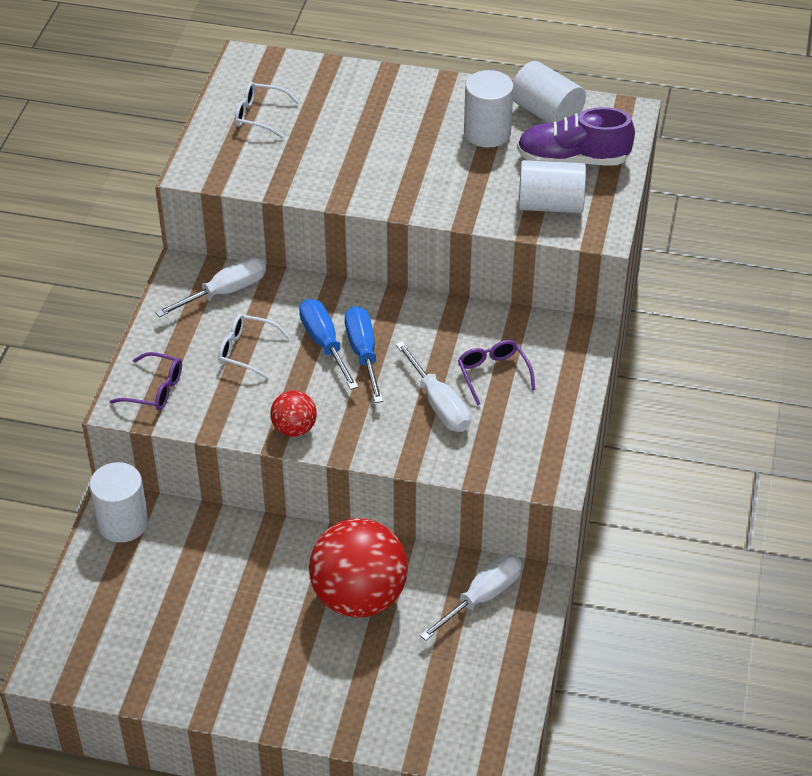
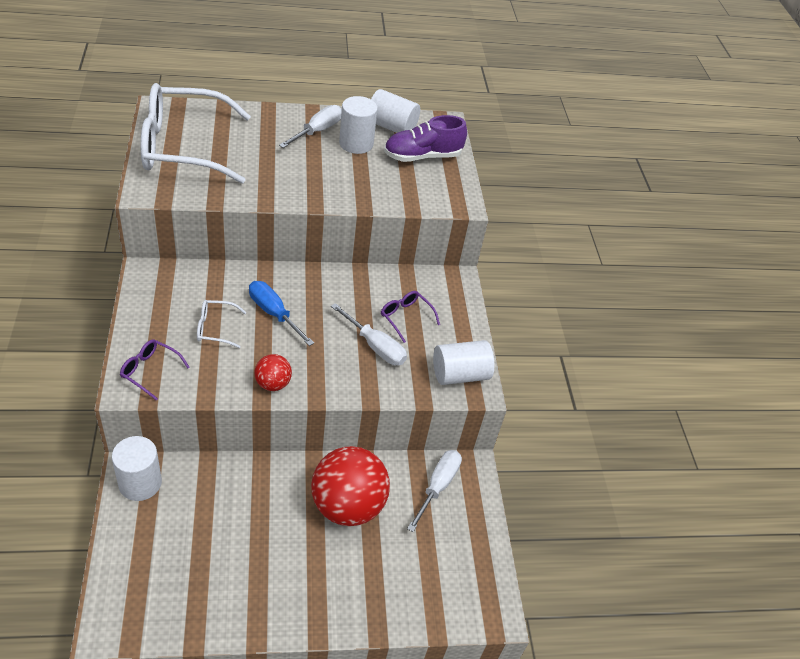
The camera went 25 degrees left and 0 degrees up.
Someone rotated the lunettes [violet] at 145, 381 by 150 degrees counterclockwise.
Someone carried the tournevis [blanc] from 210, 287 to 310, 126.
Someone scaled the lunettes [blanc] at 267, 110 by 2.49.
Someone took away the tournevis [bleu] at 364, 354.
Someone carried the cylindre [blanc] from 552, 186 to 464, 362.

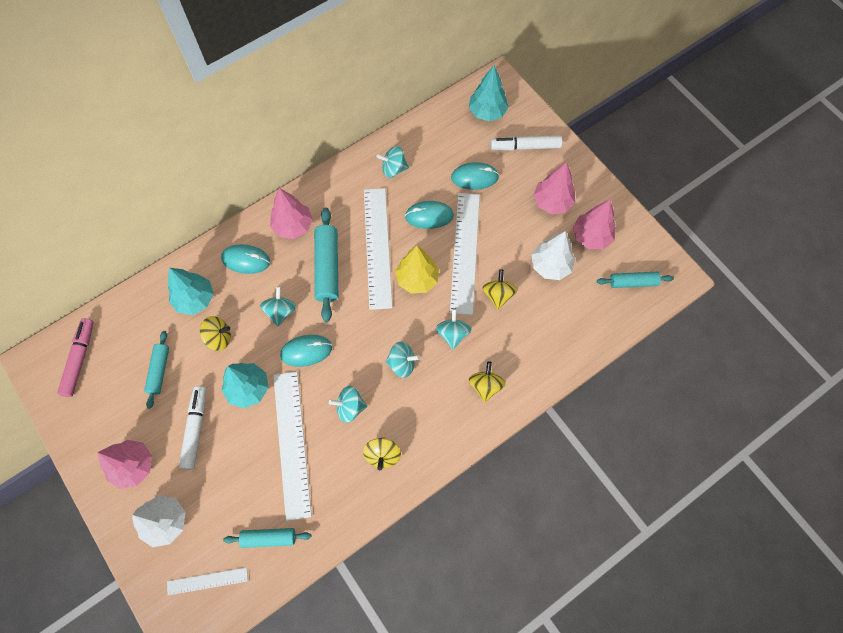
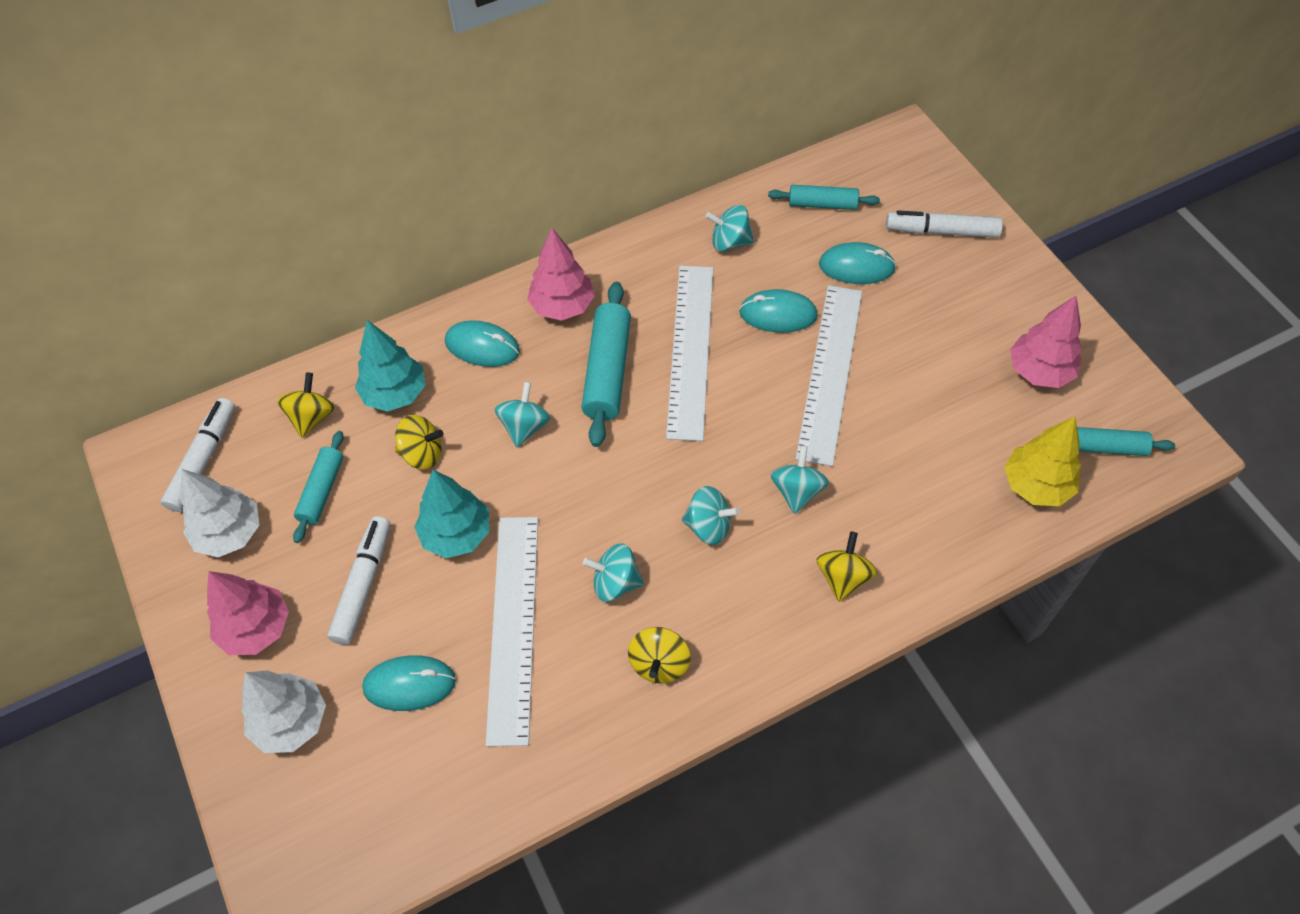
The camera went 10 degrees right and 10 degrees down.
Someone repainted the feutre [rose] at 75, 357, which became the feutre [blanc] at 198, 455.
Someone took away the règle [blanc] at 207, 581.
Someone carried the rouleau à pâtisserie [turquoise] from 267, 538 to 824, 197.
Someone carried the souris [turquoise] from 306, 351 to 409, 683.
Someone carried the arbre [jaune] from 417, 270 to 1042, 461.
Someone took away the arbre [turquoise] at 489, 93.
Someone carried the toupie [jaune] from 499, 289 to 306, 405.
Someone carried the arbre [blanc] from 553, 255 to 219, 513.
Someone took away the arbre [rose] at 554, 188.

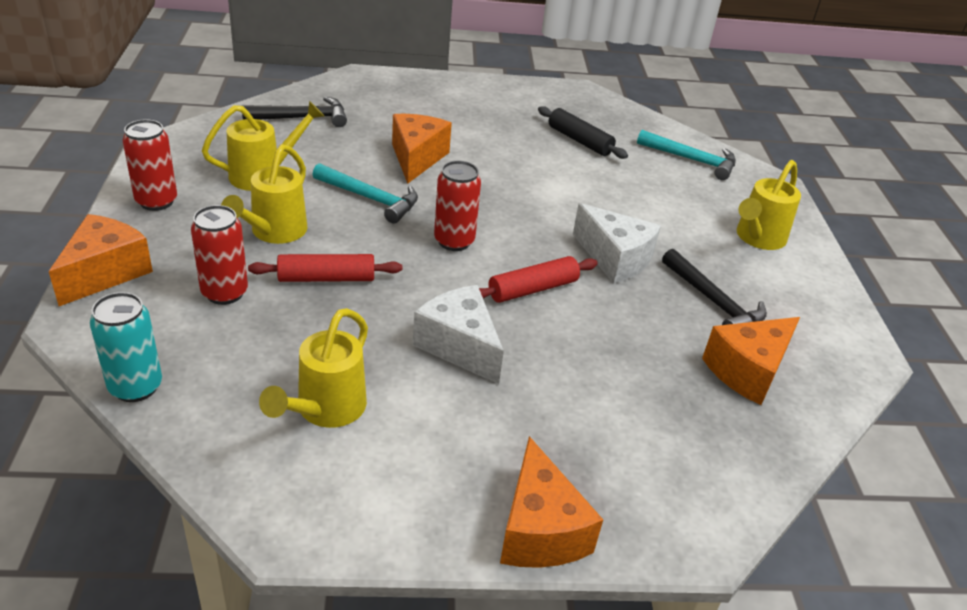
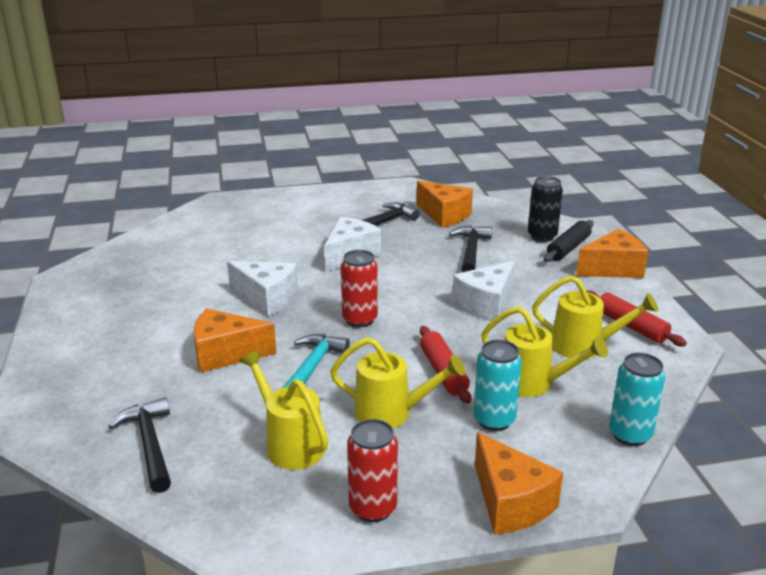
The camera went 95 degrees left and 10 degrees down.
Someone rotated the fromage [orange] at 101, 260 by 135 degrees counterclockwise.
Someone repainted the canette [rouge] at 219, 255, which became the canette [turquoise] at 498, 385.
Someone carried the rouleau à pâtisserie [rouge] from 538, 279 to 636, 318.
Someone carried the rouleau à pâtisserie [noir] from 583, 132 to 569, 241.
Someone took away the marteau [turquoise] at 686, 155.
Someone carried the arrosoir [jaune] from 769, 205 to 544, 351.
Someone put down the fromage [blanc] at 262, 288.
Someone put down the marteau [noir] at 470, 249.
Someone put down the canette [noir] at 545, 209.

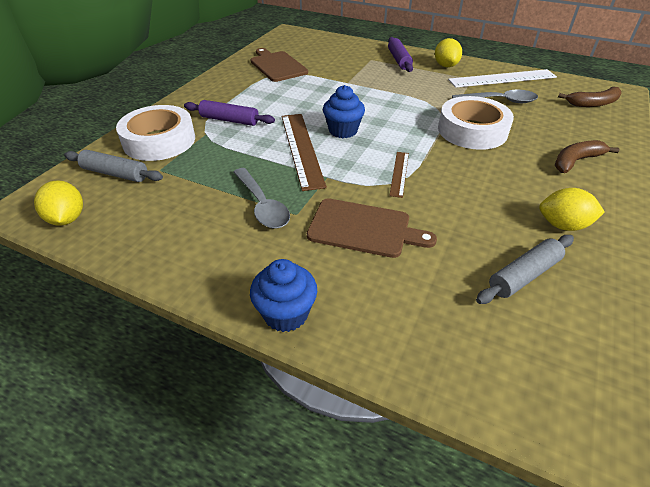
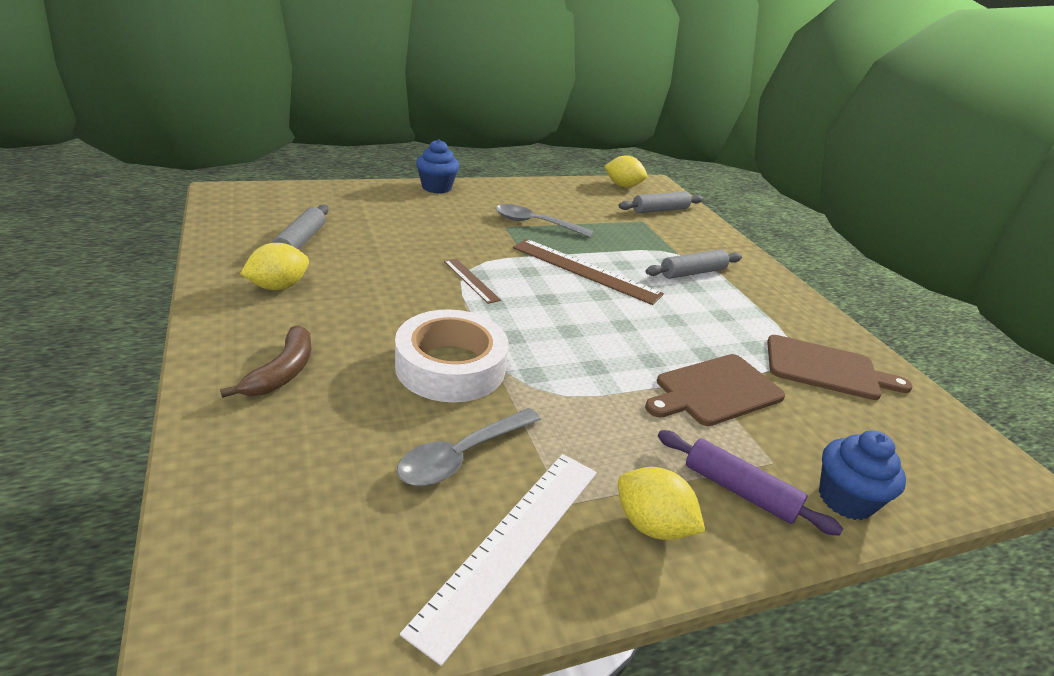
The camera went 130 degrees right and 10 degrees down.
Someone took away the ruban adhésif [blanc] at 155, 133.
Someone repainted the rouleau à pâtisserie [violet] at 229, 113, which became the rouleau à pâtisserie [gris] at 693, 264.
Someone carried the planche à découper [marron] from 372, 228 to 715, 390.
Someone carried the muffin [bleu] from 344, 111 to 862, 475.
Someone took away the banane [marron] at 590, 97.

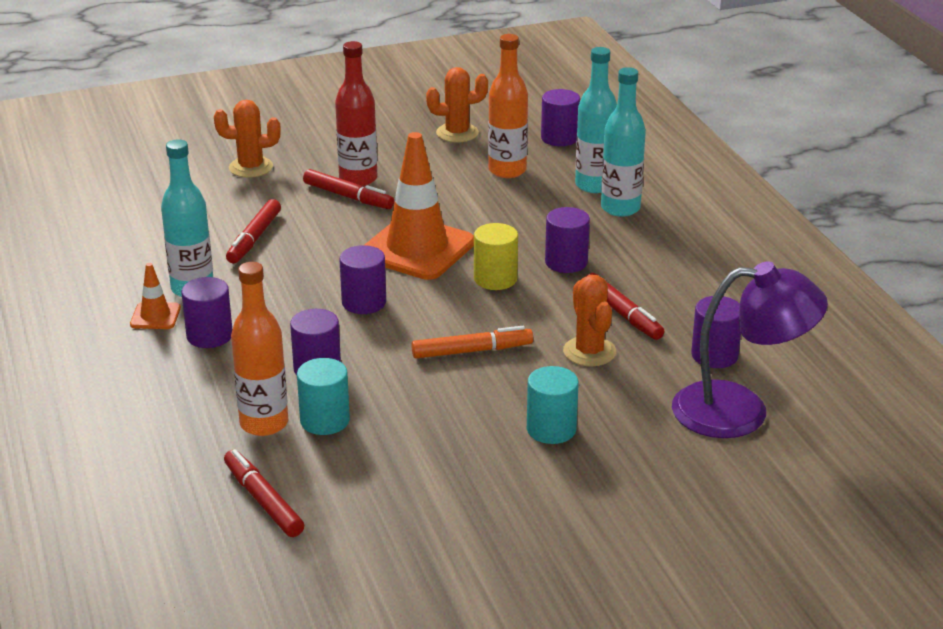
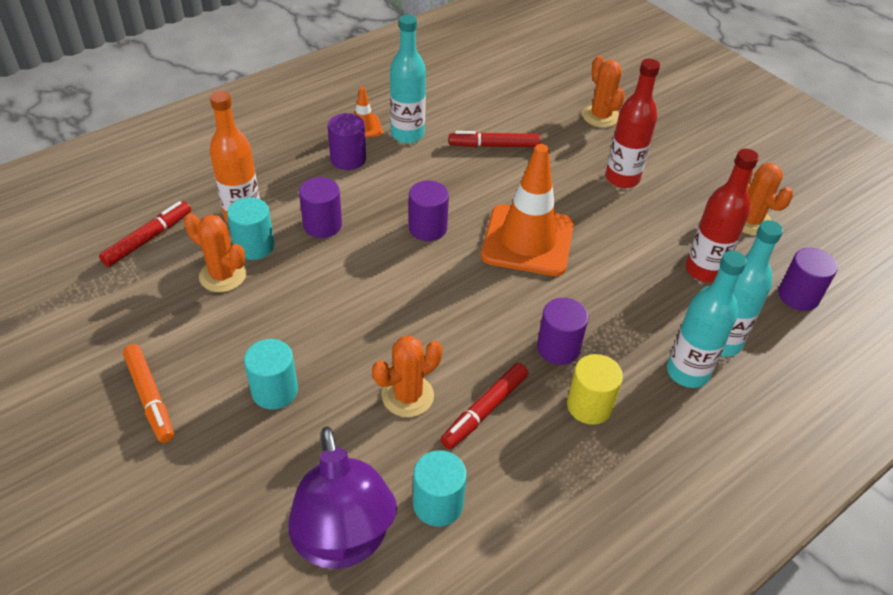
The camera went 70 degrees right and 15 degrees up.
Someone took away the feutre [rouge] at 348, 189.
Someone carried the feutre [orange] from 472, 342 to 148, 393.
Someone carried the cylindre [jaune] from 496, 256 to 595, 389.
Someone repainted the bouteille [orange] at 508, 106, which became the bouteille [rouge] at 722, 215.
Someone repainted the cylindre [violet] at 716, 332, which became the cylindre [turquoise] at 440, 488.
Someone put down the cactus [orange] at 215, 252.

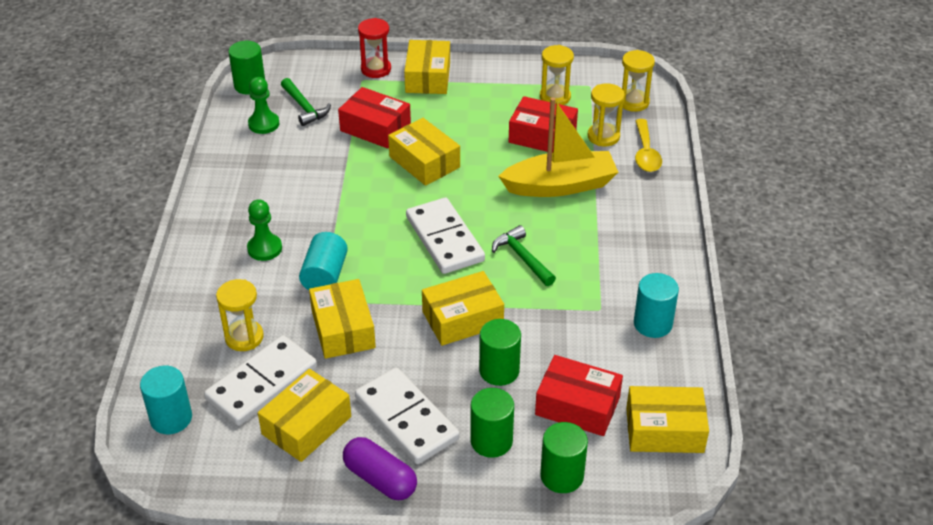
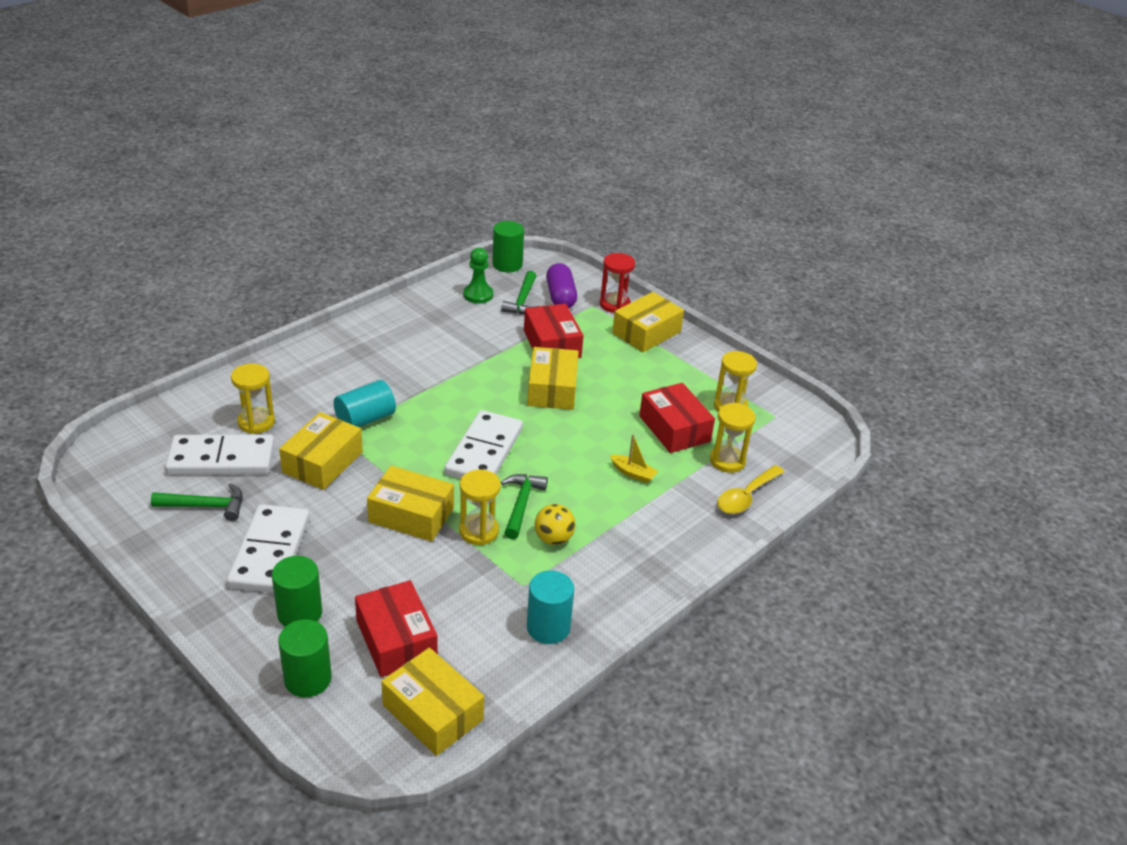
The camera went 40 degrees right and 5 degrees down.
Someone took away the cylindre [turquoise] at 166, 399.
Someone took away the pion [vert] at 264, 230.
Someone swapped the boîte [jaune] at 304, 415 for the marteau [vert] at 197, 502.
Someone carried the gélule [violet] from 380, 468 to 561, 285.
Someone took away the cylindre [vert] at 500, 352.
Someone scaled the bateau [jaune] at 558, 147 by 0.40.
Someone carried the sablier [jaune] from 638, 81 to 480, 507.
Someone put down the balle [jaune] at 555, 524.

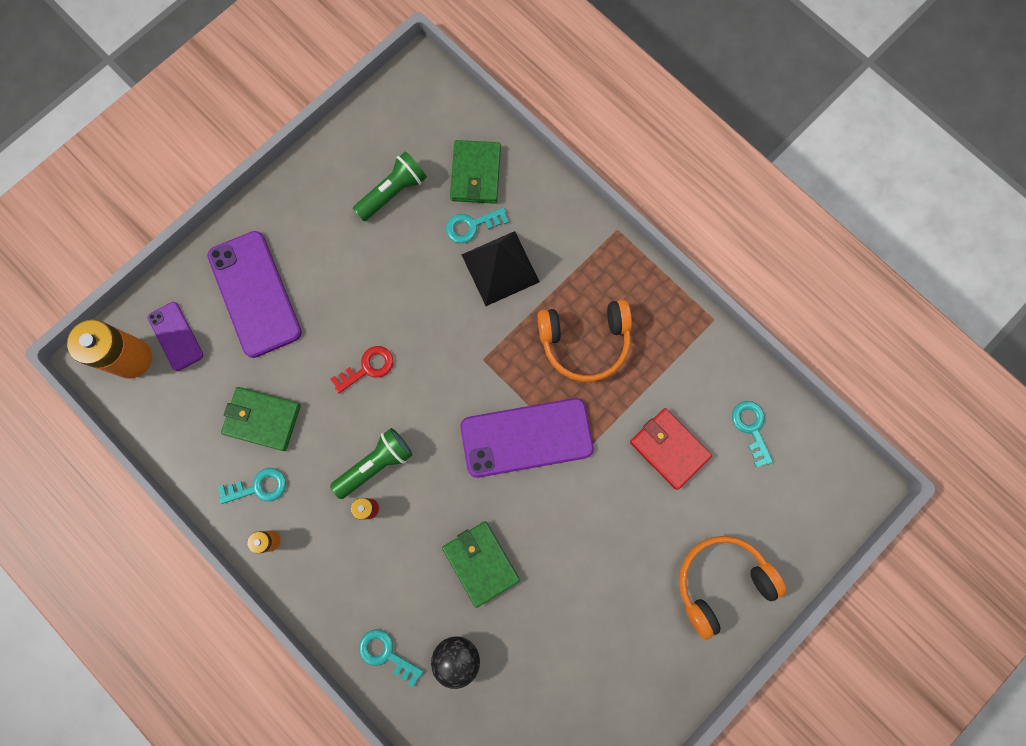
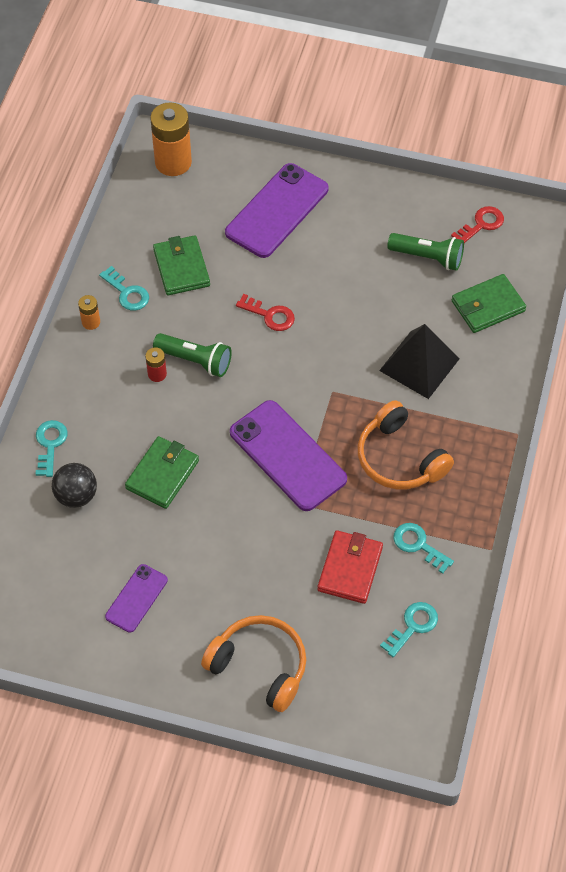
The camera went 60 degrees right and 20 degrees down.
Someone carried the téléphone [violet] from 175, 336 to 136, 598.
Someone carried the clé [turquoise] from 477, 225 to 423, 548.
Someone put down the clé [rouge] at 477, 224.

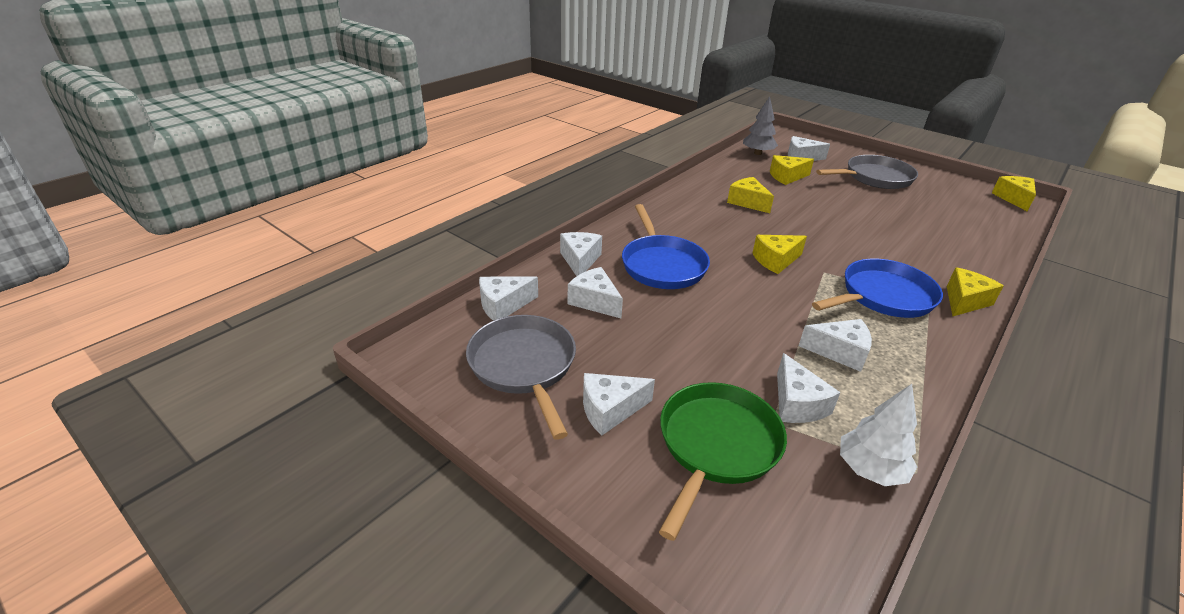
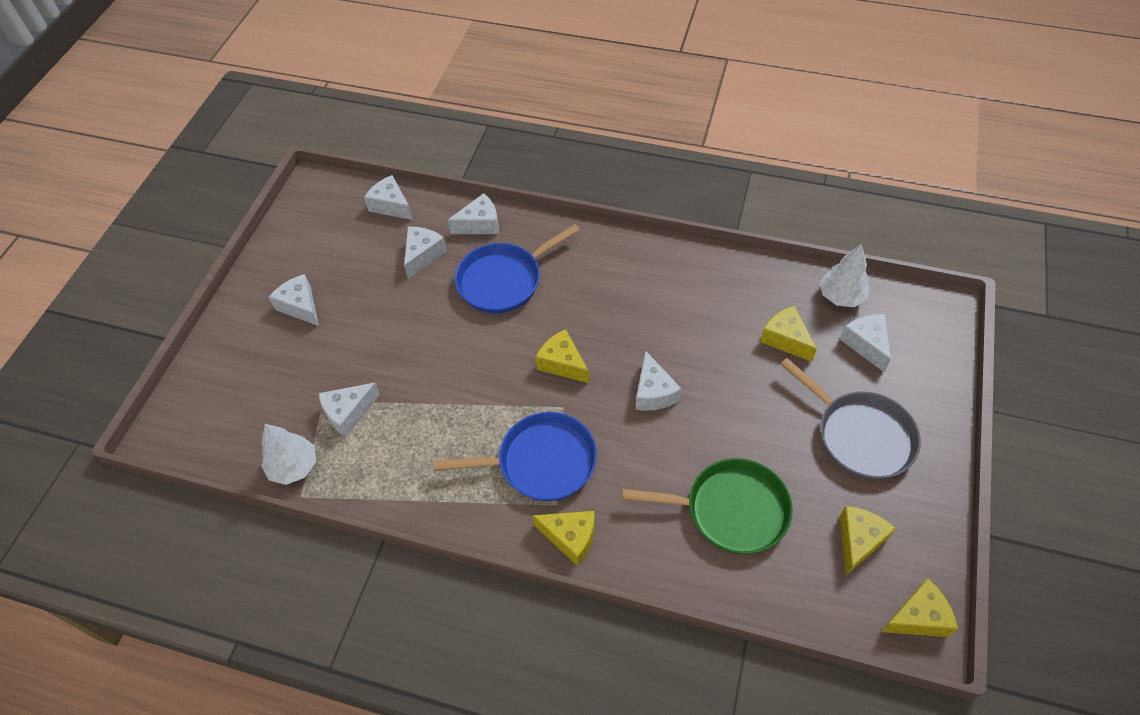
The camera went 70 degrees right and 20 degrees up.
Someone took away the poêle [gris] at 521, 377.
Someone carried the poêle [vert] from 723, 461 to 707, 506.
Someone carried the fromage [jaune] from 750, 195 to 867, 540.
Someone repainted the arbre [gris] at 760, 125, which became the arbre [blanc] at 845, 275.
Someone carried the fromage [blanc] from 835, 345 to 658, 381.
Someone rotated the poêle [bleu] at 877, 288 by 45 degrees counterclockwise.

